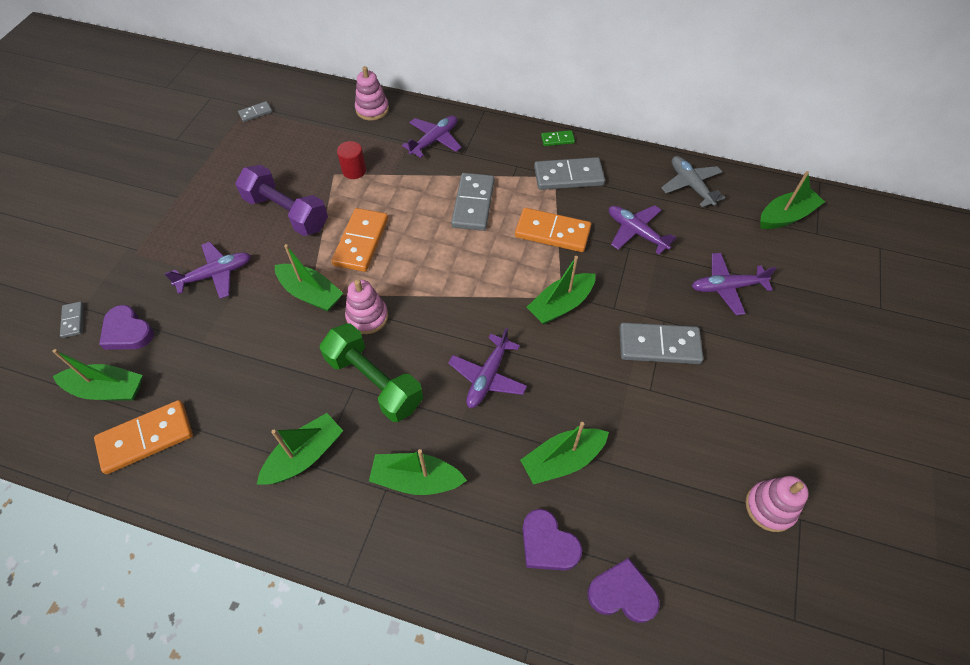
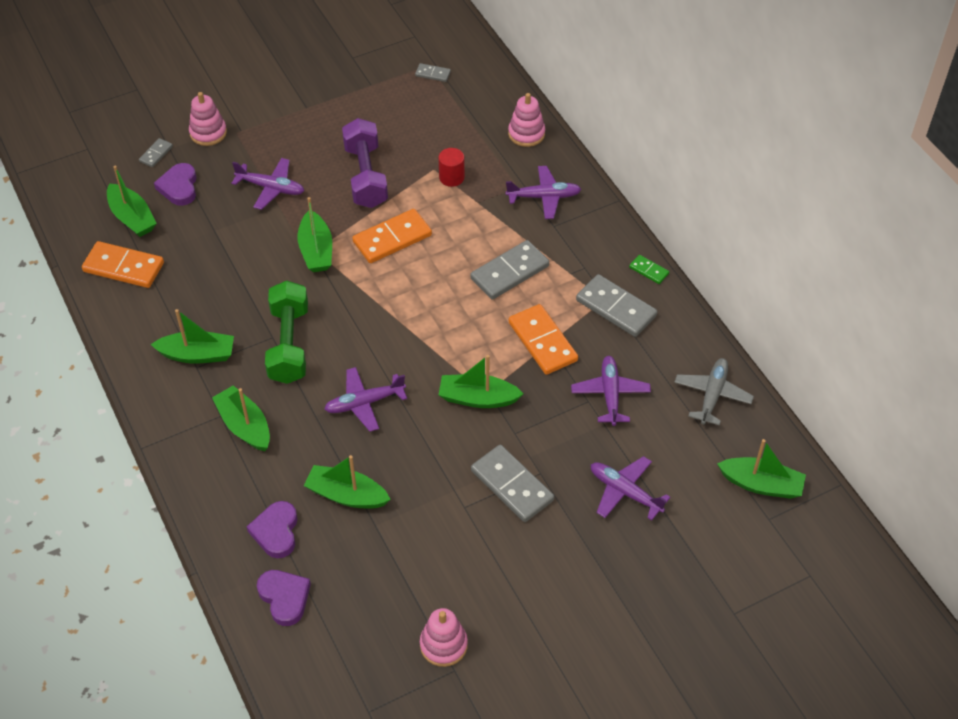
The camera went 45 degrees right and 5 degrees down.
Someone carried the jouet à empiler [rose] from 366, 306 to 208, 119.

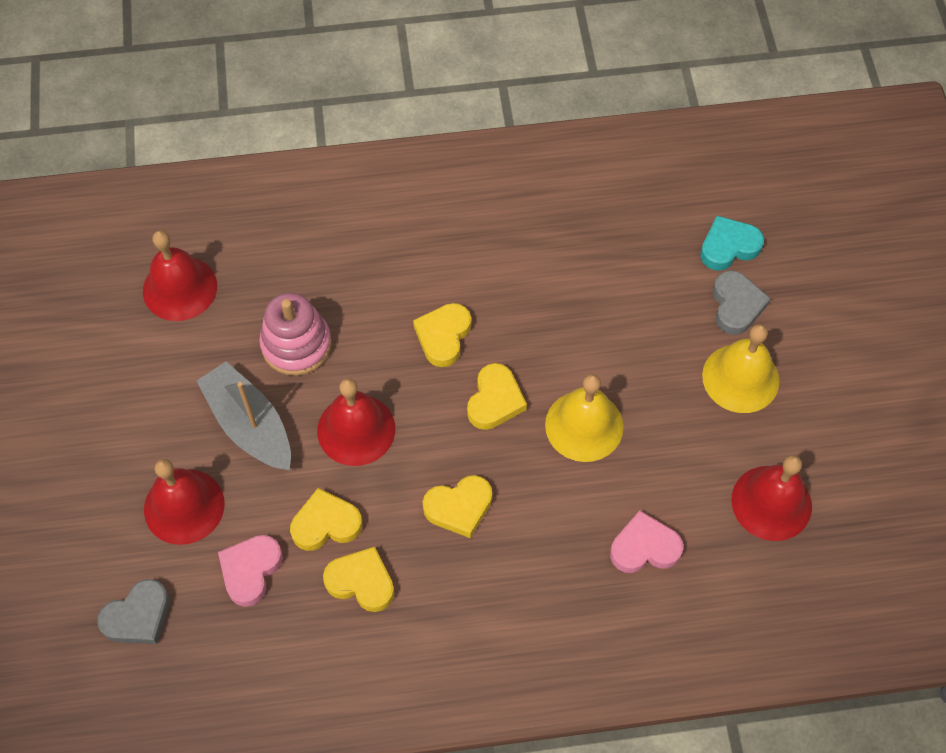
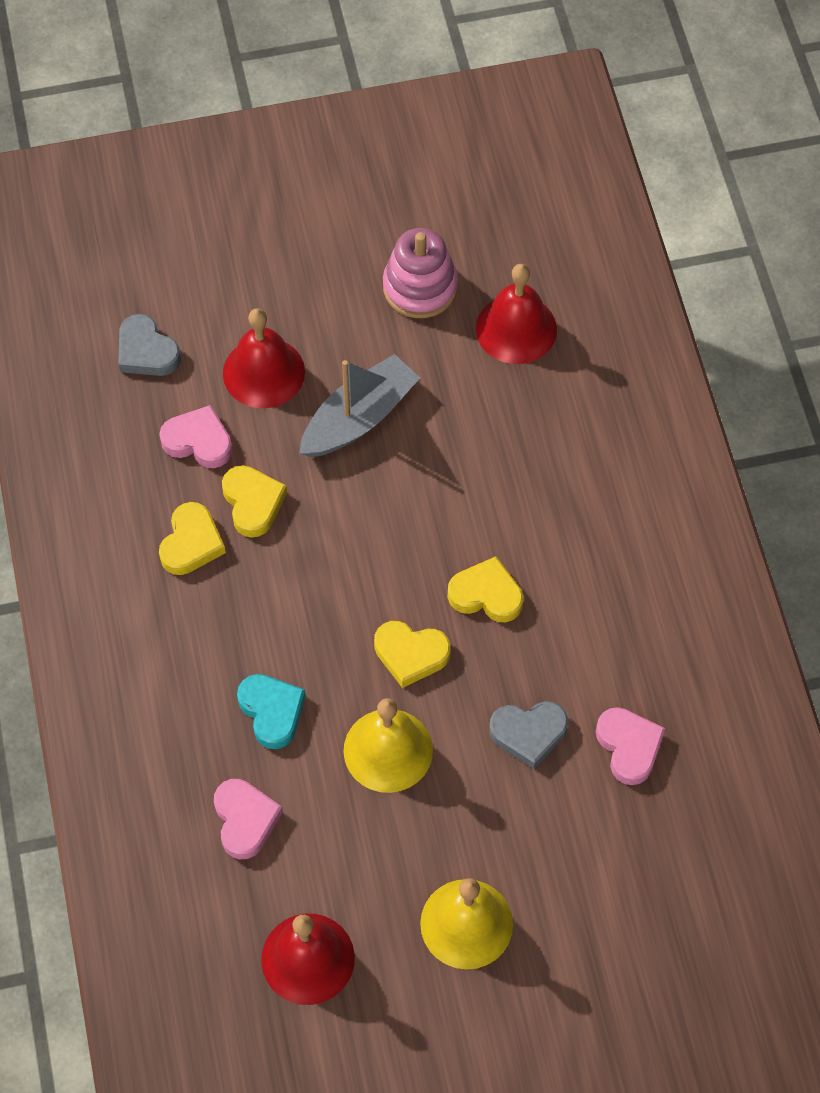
The camera went 85 degrees right and 0 degrees up.
Someone carried the jouet à empiler [rose] from 295, 334 to 420, 273.
Someone took away the cloche [rouge] at 356, 422.
Someone took away the cœur [jaune] at 457, 506.
Someone carried the cœur [turquoise] from 732, 243 to 271, 711.
Someone carried the cœur [gris] from 742, 302 to 528, 735.
Someone put down the cœur [rose] at 630, 746.

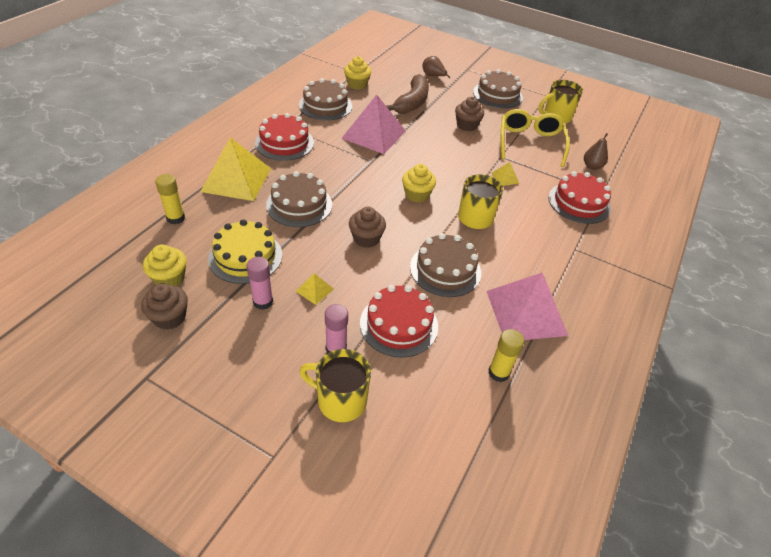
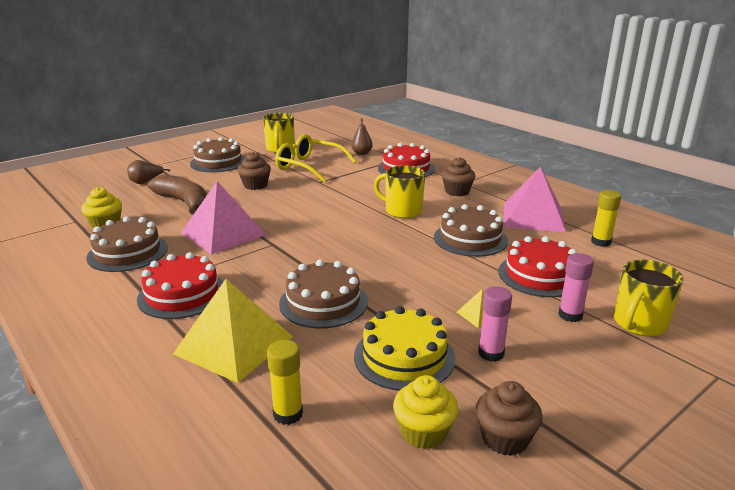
The camera went 65 degrees left and 20 degrees down.
Someone carried the muffin [marron] from 367, 227 to 458, 176.
Someone took away the muffin [jaune] at 419, 183.
Someone took away the pyramide [jaune] at 505, 174.

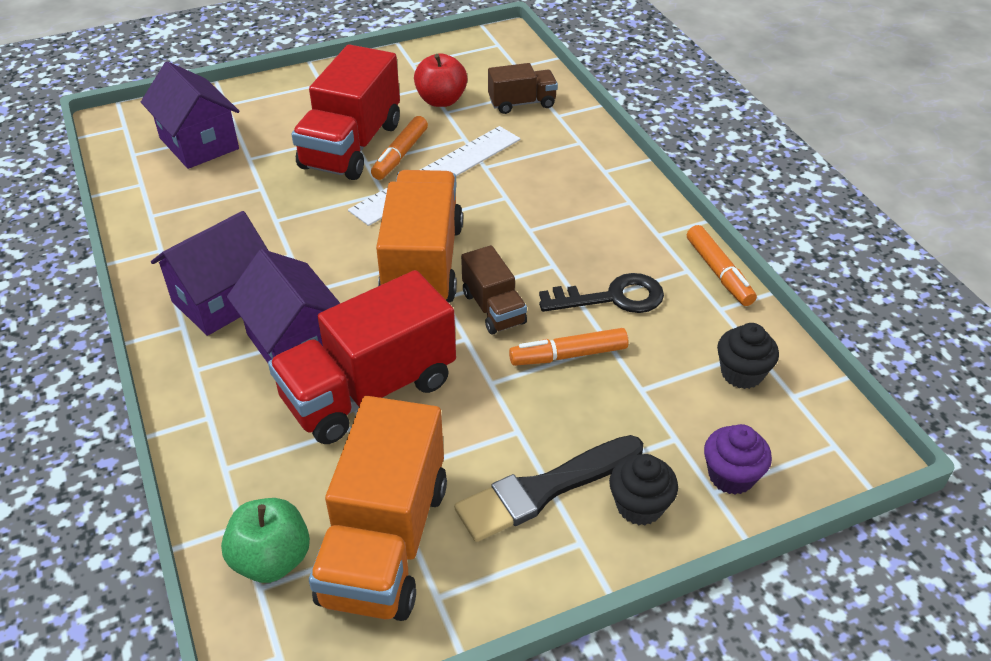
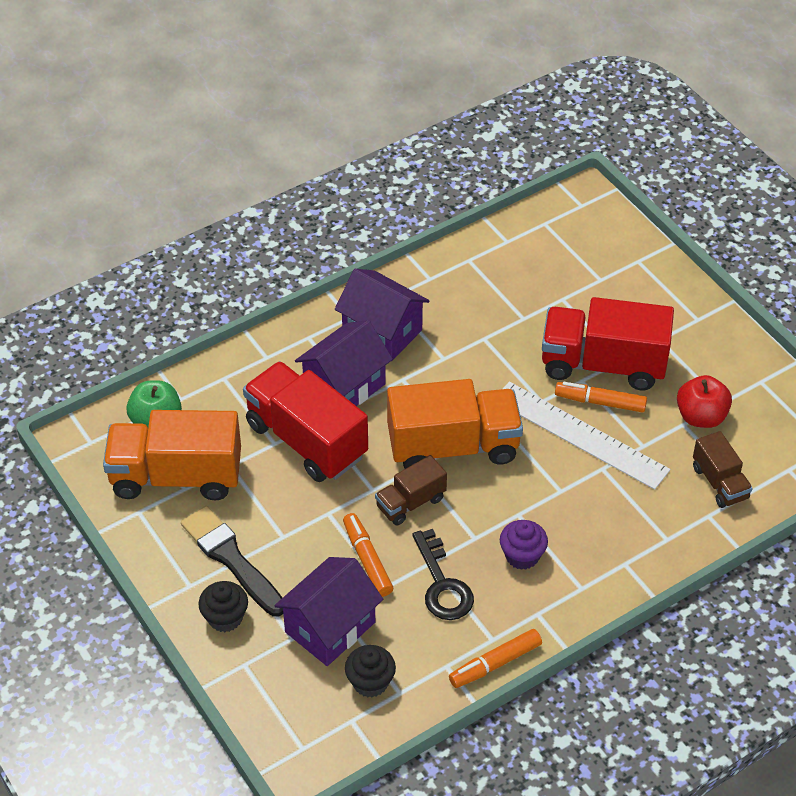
The camera went 80 degrees right and 5 degrees up.
Someone carried the maison [violet] from 190, 115 to 328, 611.
Someone carried the muffin [violet] from 738, 459 to 524, 545.

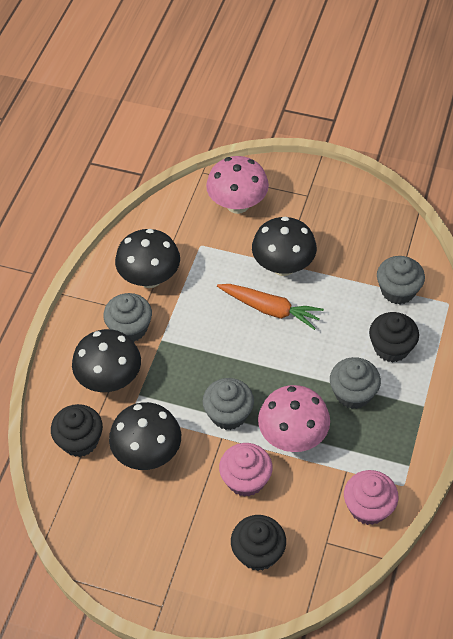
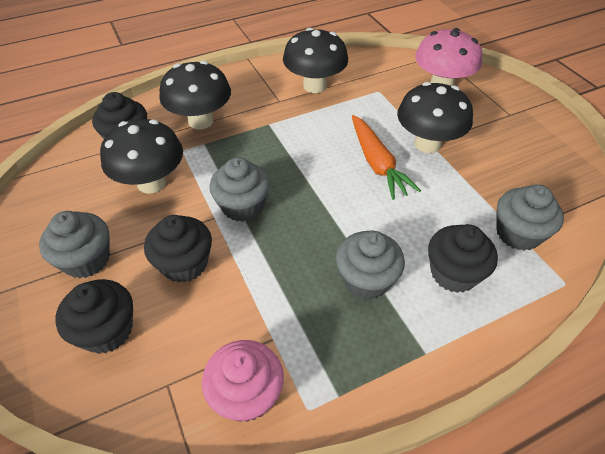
The camera went 45 degrees right and 5 degrees down.
Someone carried the muffin [gris] from 127, 317 to 74, 244.
Someone repainted the muffin [rose] at 246, 470, which became the muffin [noir] at 178, 249.
Someone took away the champignon [rose] at 294, 418.

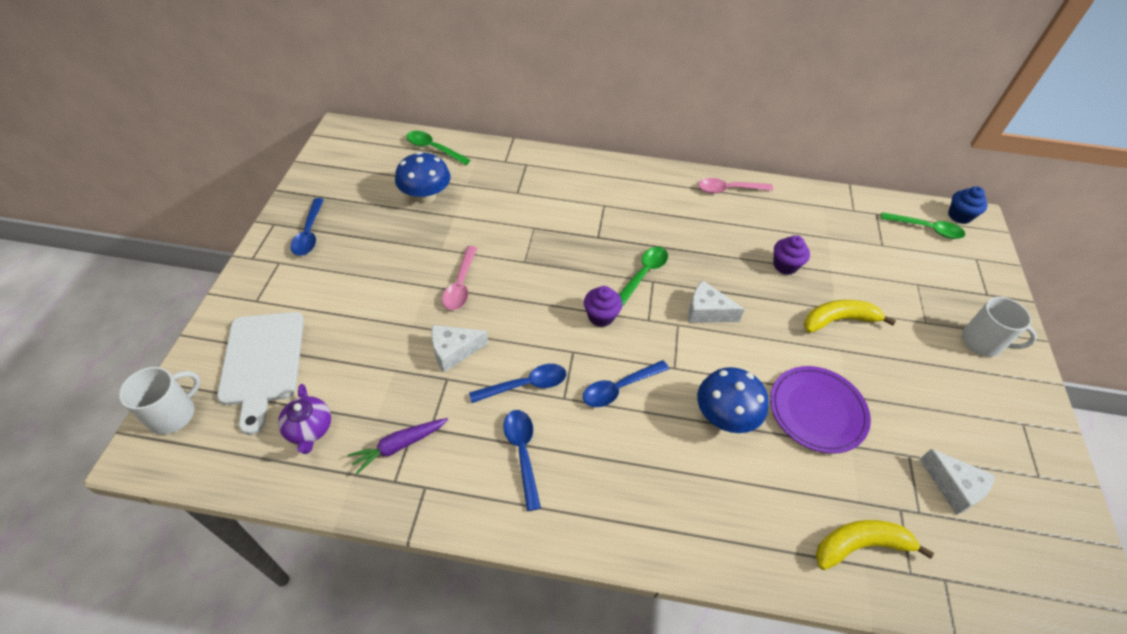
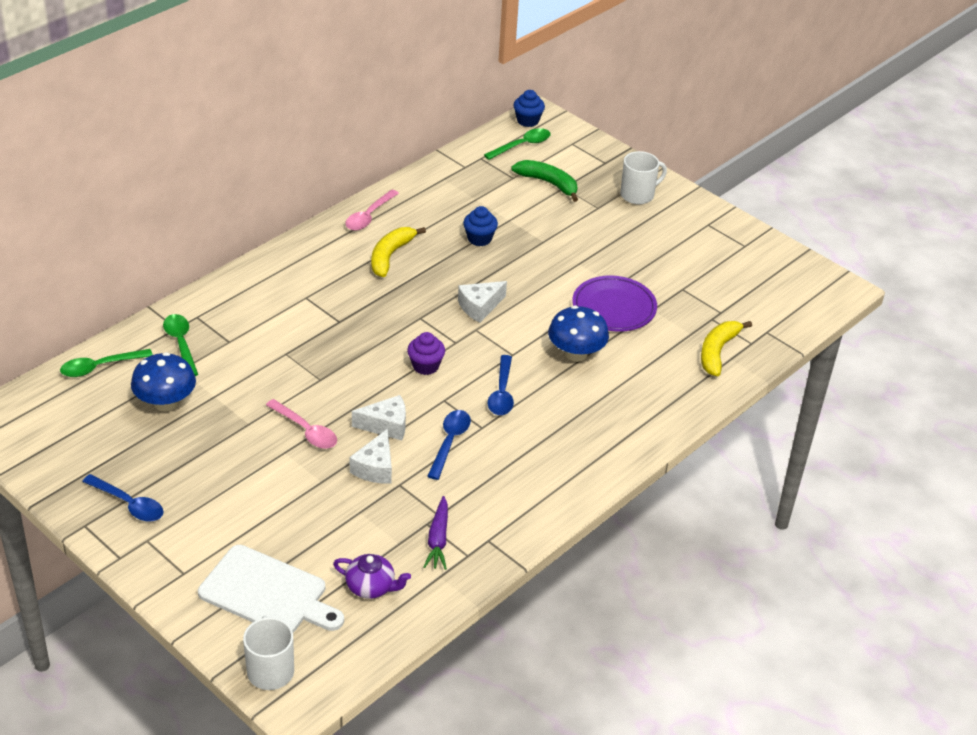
The camera went 55 degrees left and 10 degrees down.
Someone took away the cuillère [bleu] at 522, 460.
Someone carried the cuillère [vert] from 643, 276 to 180, 345.
Someone repainted the muffin [violet] at 791, 255, which became the muffin [bleu] at 480, 226.
Someone carried the banane [jaune] from 850, 316 to 398, 252.
Someone carried the fromage [blanc] from 957, 482 to 379, 417.
Someone put down the banane [vert] at 544, 181.

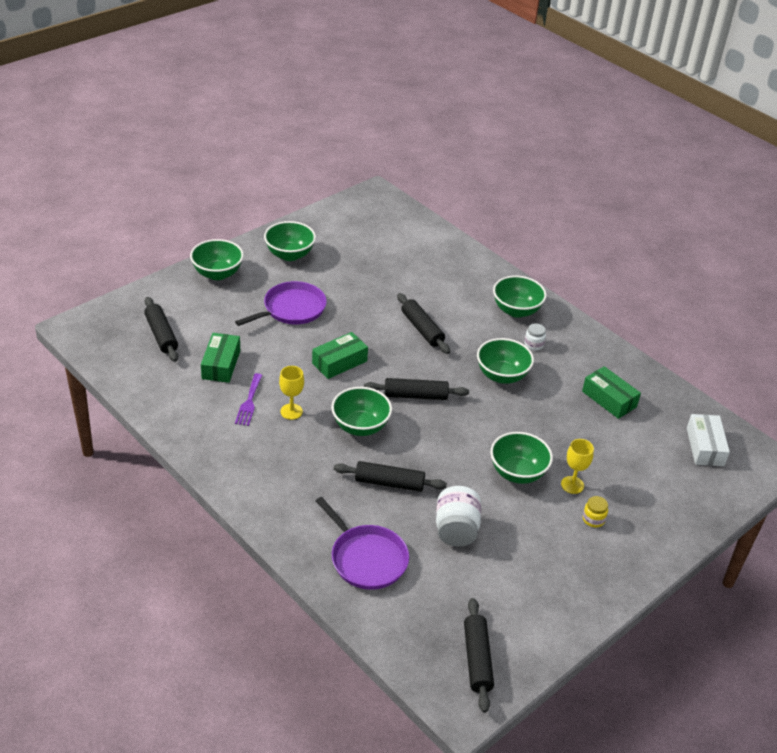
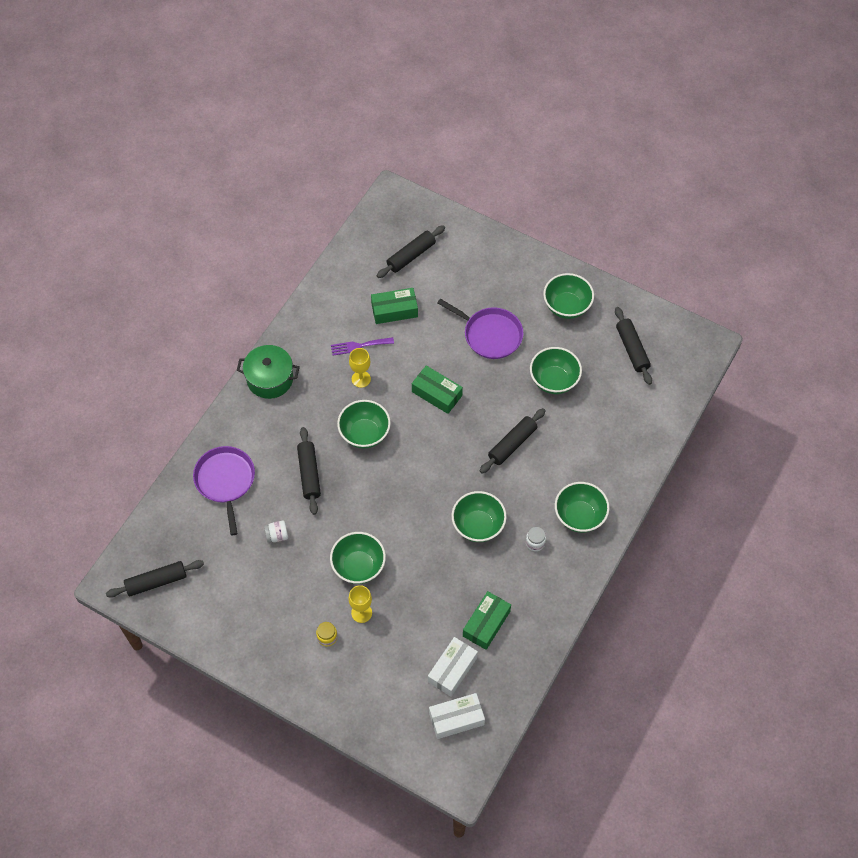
The camera went 75 degrees right and 20 degrees up.
Someone carried the bol [vert] from 217, 259 to 556, 370.
Someone rotated the poêle [violet] at 362, 543 by 135 degrees clockwise.
Someone carried the rouleau à pâtisserie [noir] from 416, 389 to 633, 346.
Someone scaled the bocal [blanc] at 458, 516 by 0.54.
Someone put down the marmite [vert] at 268, 372.
Someone put down the boîte [blanc] at 453, 667.

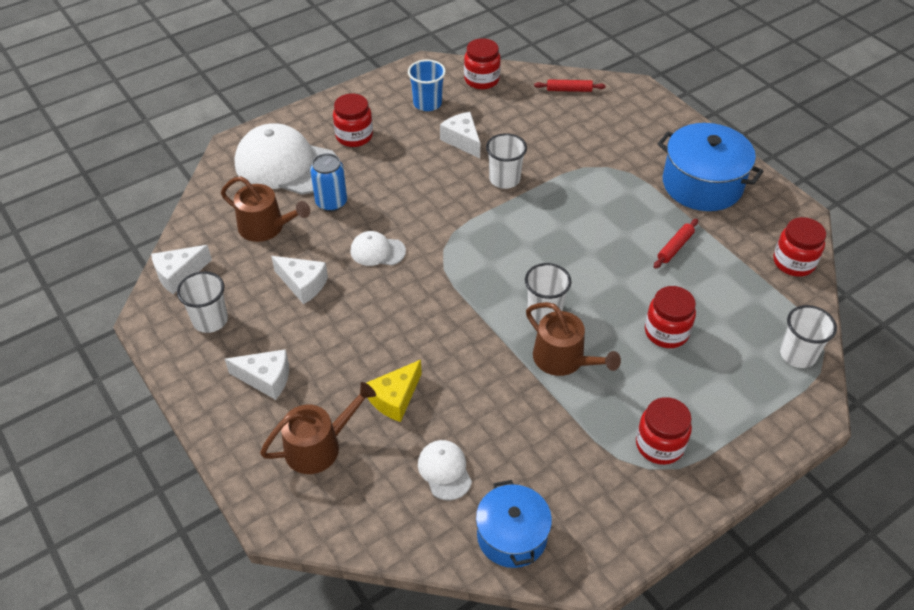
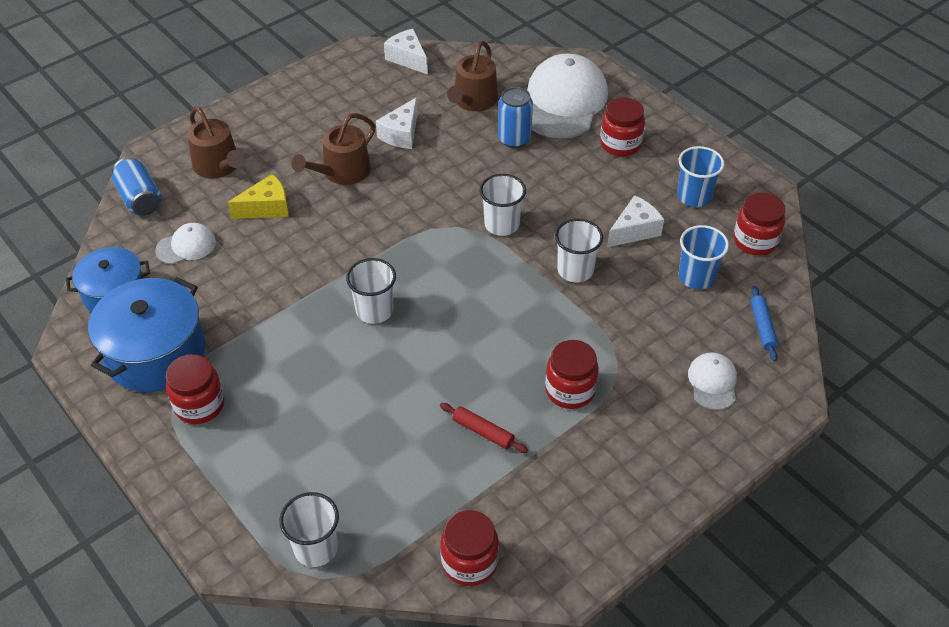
The camera went 85 degrees right and 0 degrees up.
Someone carried the gobelet [blanc] from 202, 302 to 503, 205.
Someone took away the fromage [blanc] at 257, 374.
Someone carried the casquette [blanc] from 378, 248 to 712, 381.
Someone rotated the fromage [jaune] at 394, 391 by 120 degrees clockwise.
Someone carried the arrosoir [marron] from 573, 339 to 333, 149.
Someone repainted the rouleau à pâtisserie [rouge] at 570, 85, which became the rouleau à pâtisserie [bleu] at 764, 324.
Someone carried the bocal [rouge] from 670, 317 to 572, 374.
Someone carried the marmite [bleu] from 710, 167 to 146, 334.
Someone put down the canette [bleu] at 136, 186.
Someone put down the gobelet [bleu] at 703, 257.

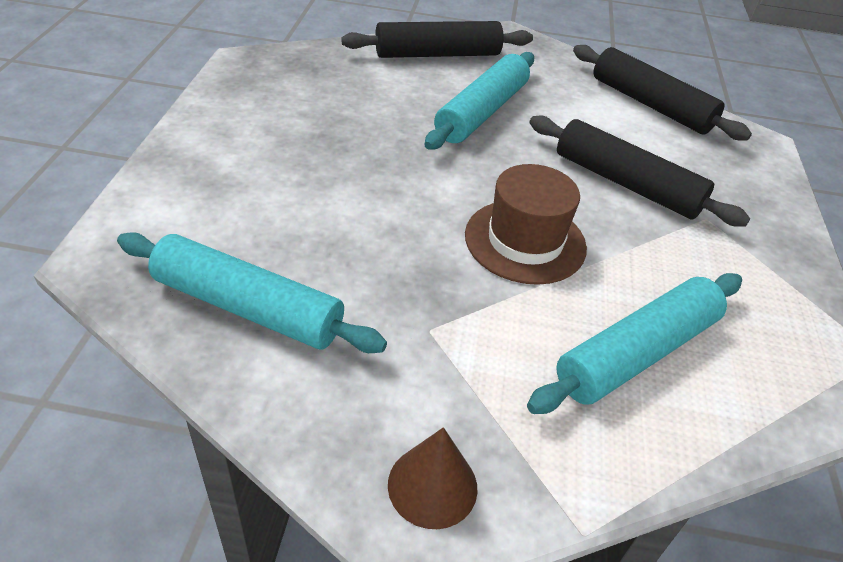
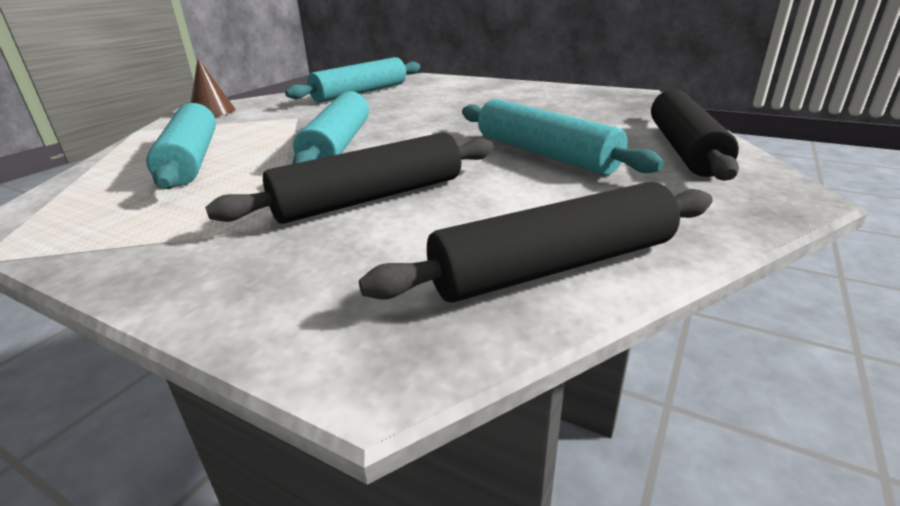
The camera went 115 degrees right and 15 degrees down.
Someone swapped the chapeau [marron] at 526, 224 for the rouleau à pâtisserie [turquoise] at 331, 127.

